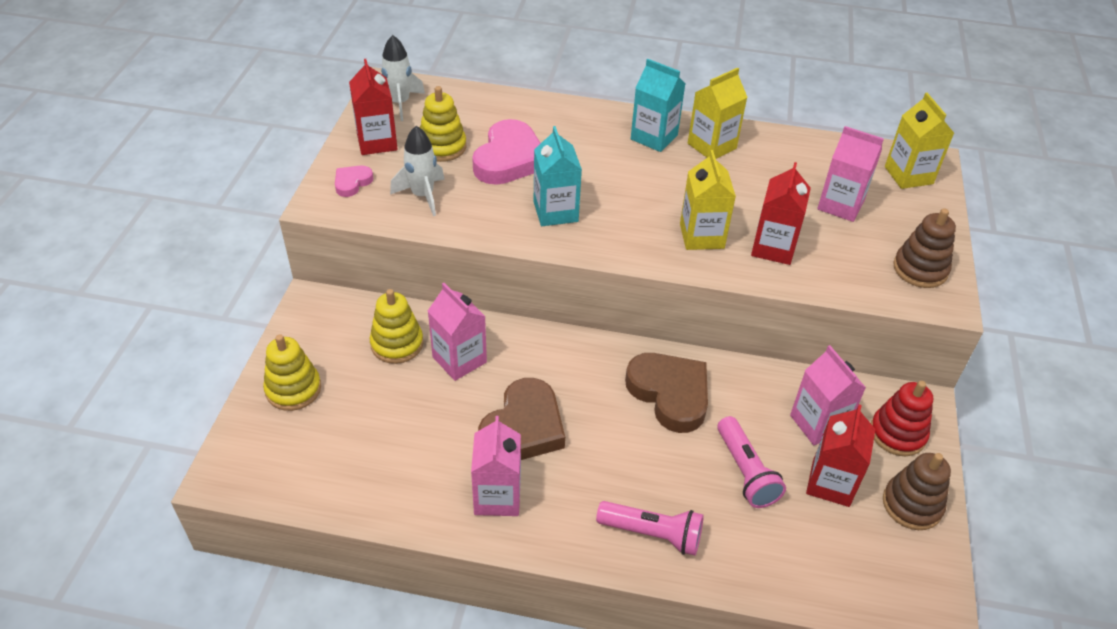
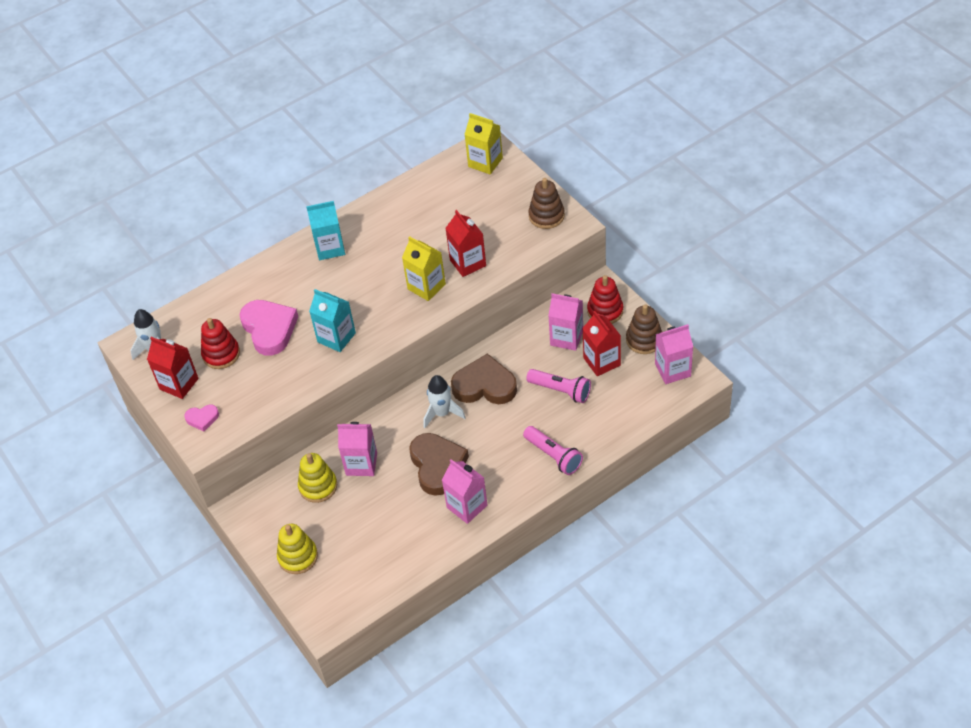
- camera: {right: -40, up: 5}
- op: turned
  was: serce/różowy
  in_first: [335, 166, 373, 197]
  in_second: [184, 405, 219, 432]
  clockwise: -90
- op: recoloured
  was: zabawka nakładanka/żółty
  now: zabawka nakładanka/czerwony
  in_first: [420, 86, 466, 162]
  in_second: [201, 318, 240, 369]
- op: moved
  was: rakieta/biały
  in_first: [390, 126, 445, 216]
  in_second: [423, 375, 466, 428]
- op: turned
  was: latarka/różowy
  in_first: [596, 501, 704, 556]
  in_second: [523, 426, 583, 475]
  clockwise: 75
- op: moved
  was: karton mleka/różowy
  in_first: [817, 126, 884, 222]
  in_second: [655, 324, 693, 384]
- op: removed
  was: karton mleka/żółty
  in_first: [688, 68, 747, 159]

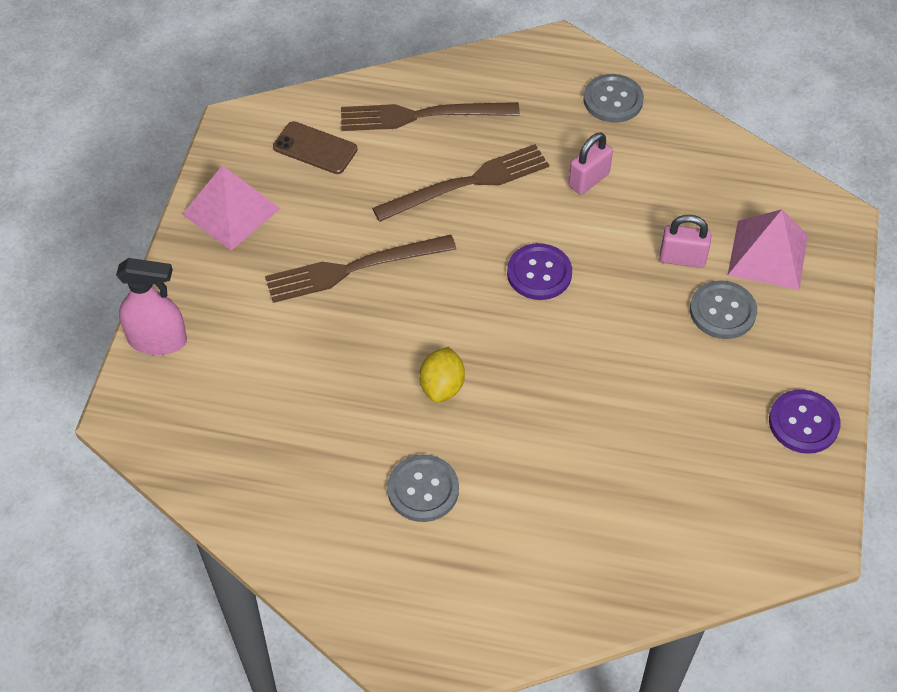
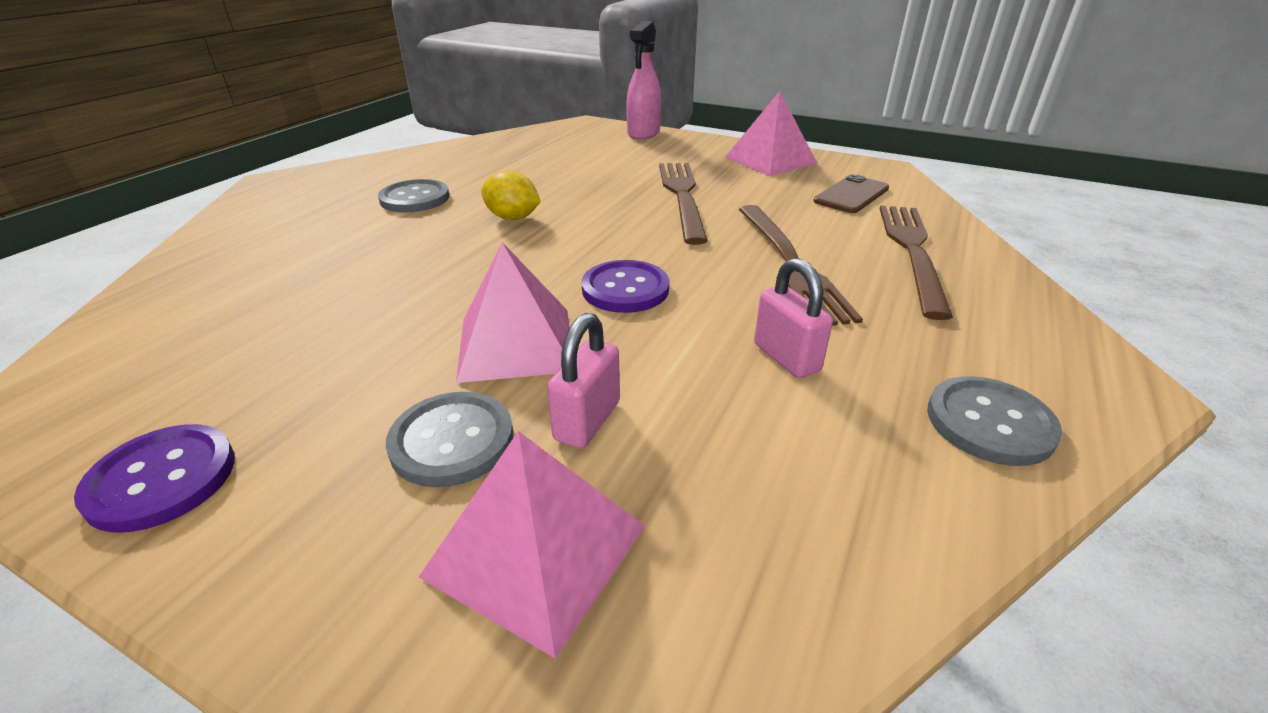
- camera: {right: 105, up: -20}
- op: added
  now: piramida/różowy
  in_second: [456, 242, 570, 383]

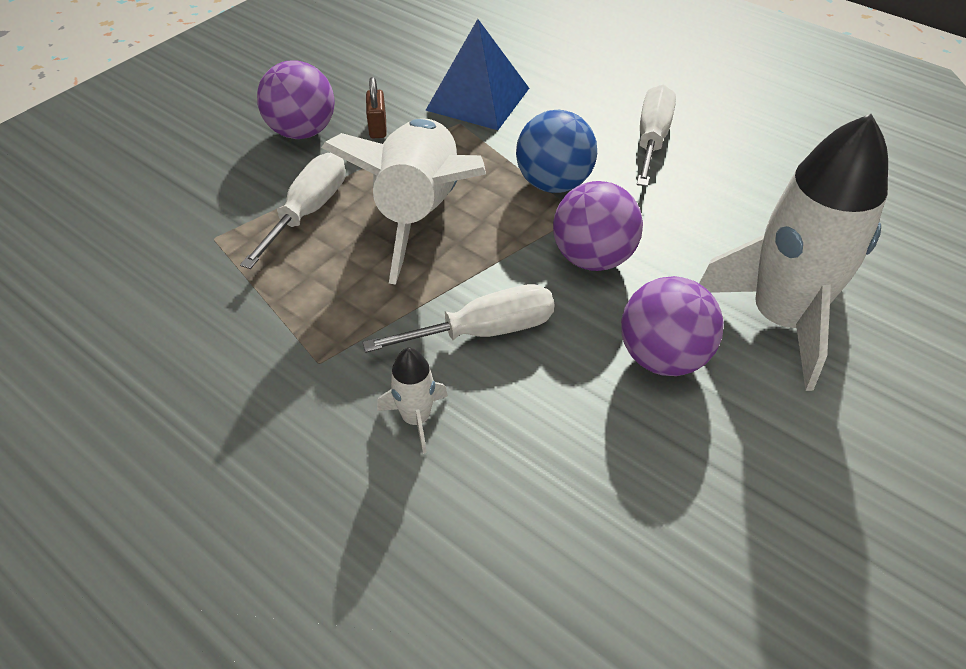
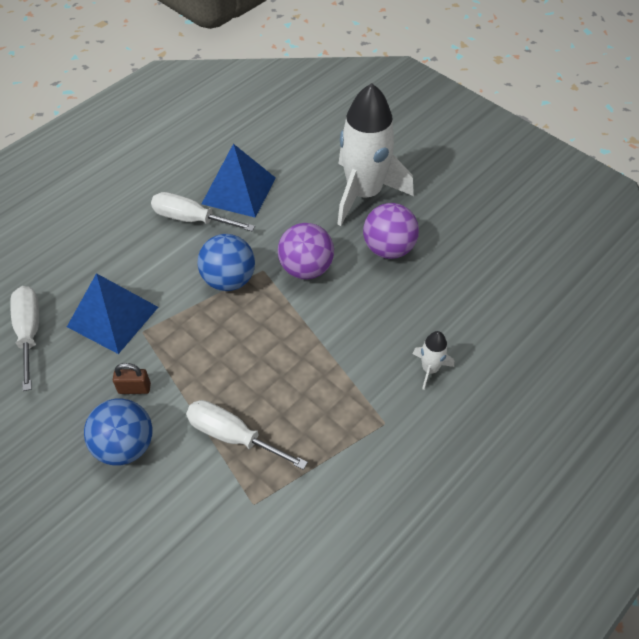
- camera: {right: -85, up: 5}
- op: moved
  was: śrubokręt/biały
  in_first: [362, 284, 555, 353]
  in_second: [10, 286, 39, 391]
- op: recoloured
  was: piłka/fioletowy
  now: piłka/niebieski
  in_first: [257, 60, 335, 139]
  in_second: [84, 399, 152, 466]
- op: added
  now: piramida/niebieski
  in_second: [202, 144, 275, 218]
- op: removed
  was: rakieta/biały
  in_first: [321, 118, 486, 284]

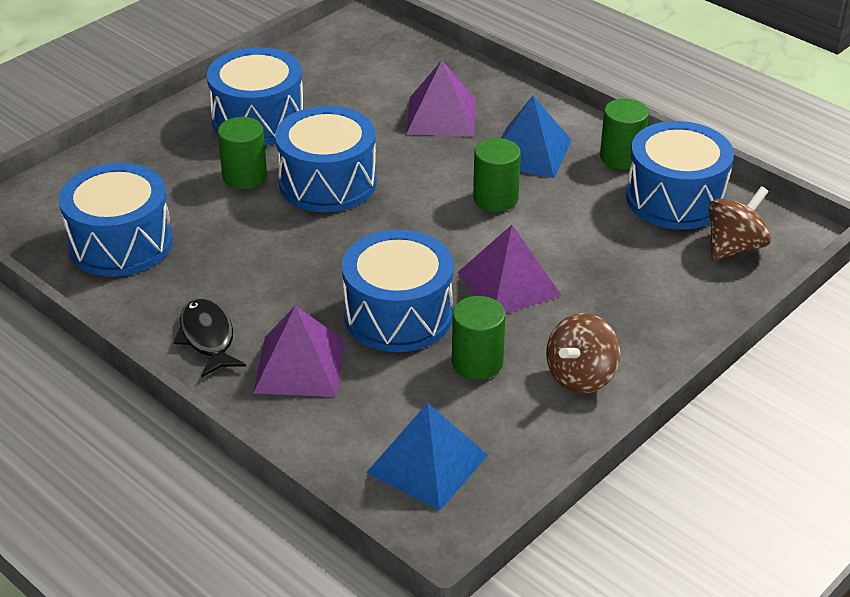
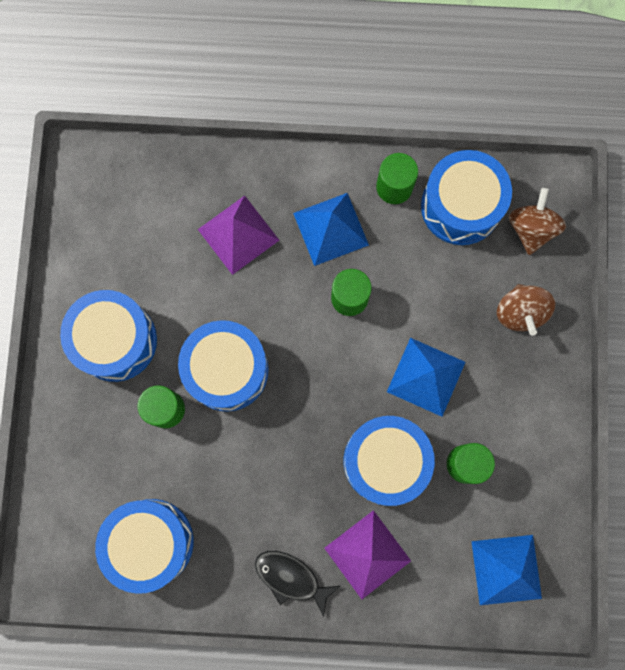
- camera: {right: -40, up: 40}
- op: recoloured
  was: piramida/fioletowy
  now: piramida/niebieski
  in_first: [457, 225, 562, 314]
  in_second: [387, 338, 465, 417]
- op: moved
  was: bączek/brązowy
  in_first: [546, 313, 621, 393]
  in_second: [497, 284, 555, 336]

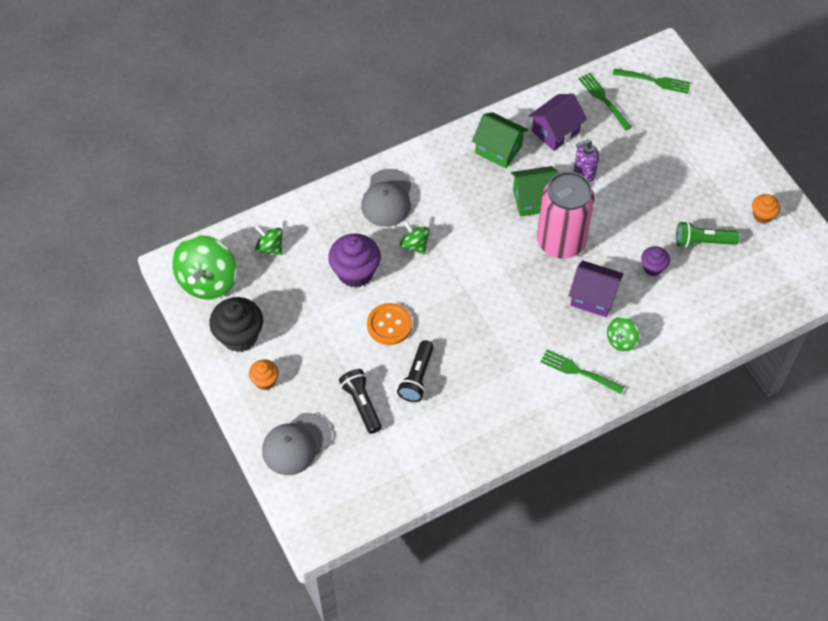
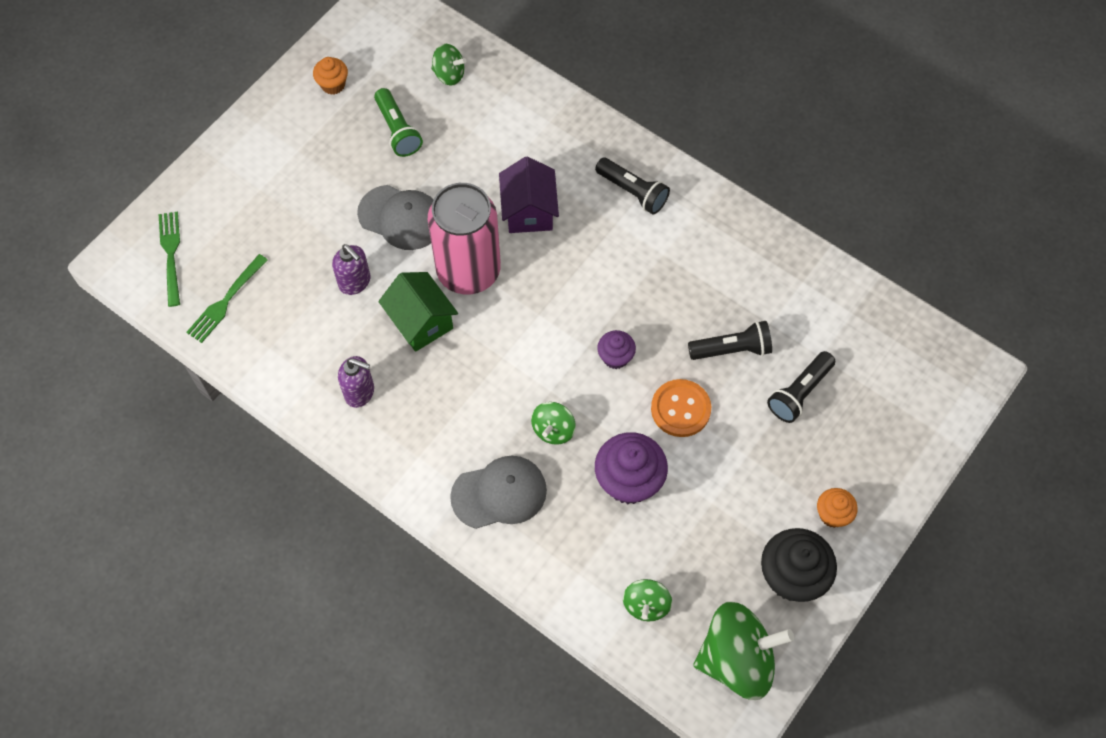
- camera: {right: -115, up: 5}
- op: replaced
  was: domek/zielony
  now: dozownik mydła/fioletowy
  in_first: [472, 112, 528, 168]
  in_second: [338, 356, 374, 408]
- op: moved
  was: czapka/szary
  in_first: [262, 413, 332, 475]
  in_second: [357, 185, 434, 250]
- op: moved
  was: bączek/zielony
  in_first: [607, 317, 639, 352]
  in_second: [431, 44, 466, 86]
- op: replaced
  was: widelec/zielony
  now: latarka/czarny
  in_first: [540, 350, 625, 394]
  in_second: [595, 158, 670, 215]
- op: moved
  was: muffinka/fioletowy
  in_first: [641, 246, 670, 276]
  in_second: [597, 330, 636, 369]
- op: removed
  was: domek/fioletowy
  in_first: [529, 94, 587, 151]

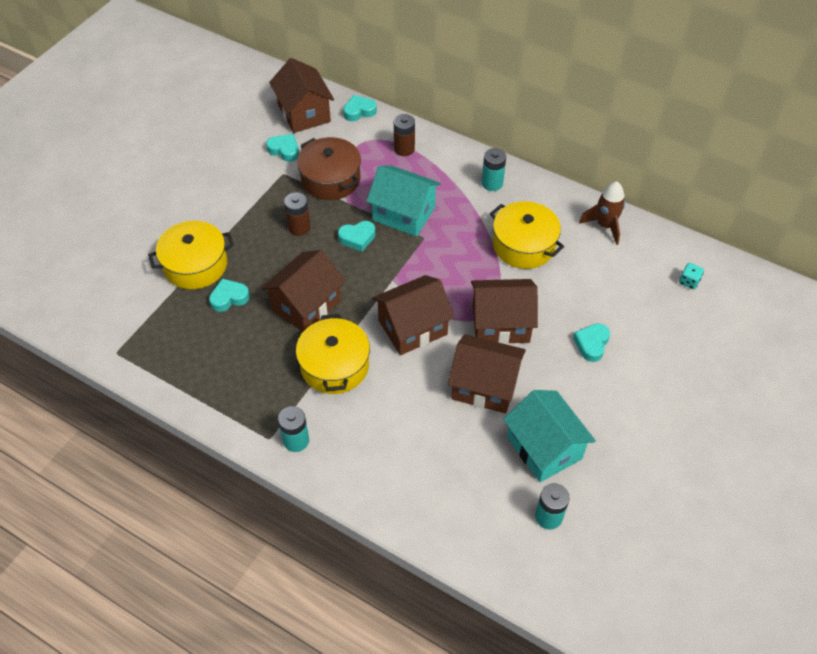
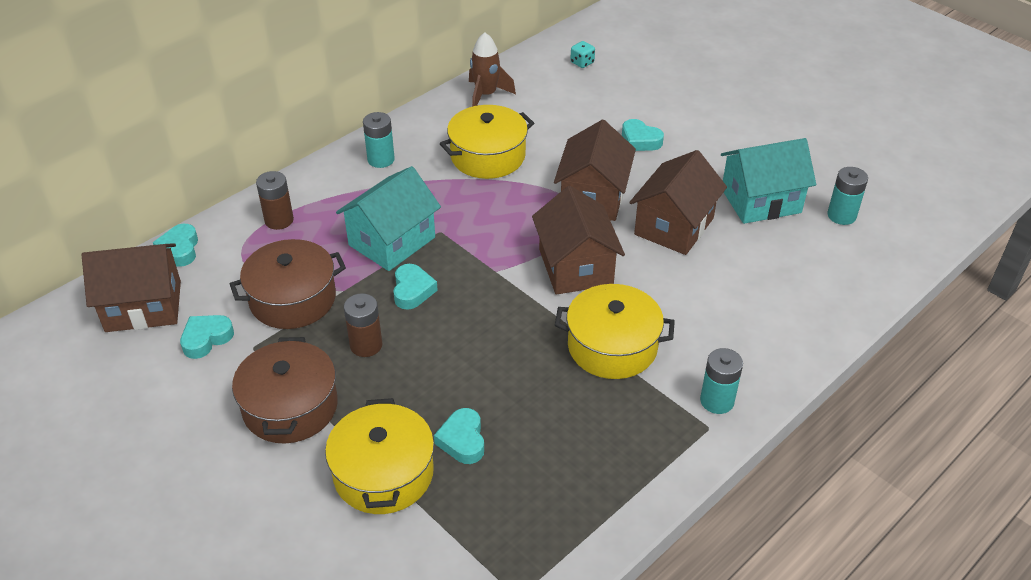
- camera: {right: -75, up: -10}
- op: added
  now: garnek/brązowy
  in_second: [232, 337, 338, 443]
- op: removed
  was: domek/brązowy
  in_first: [261, 250, 345, 332]

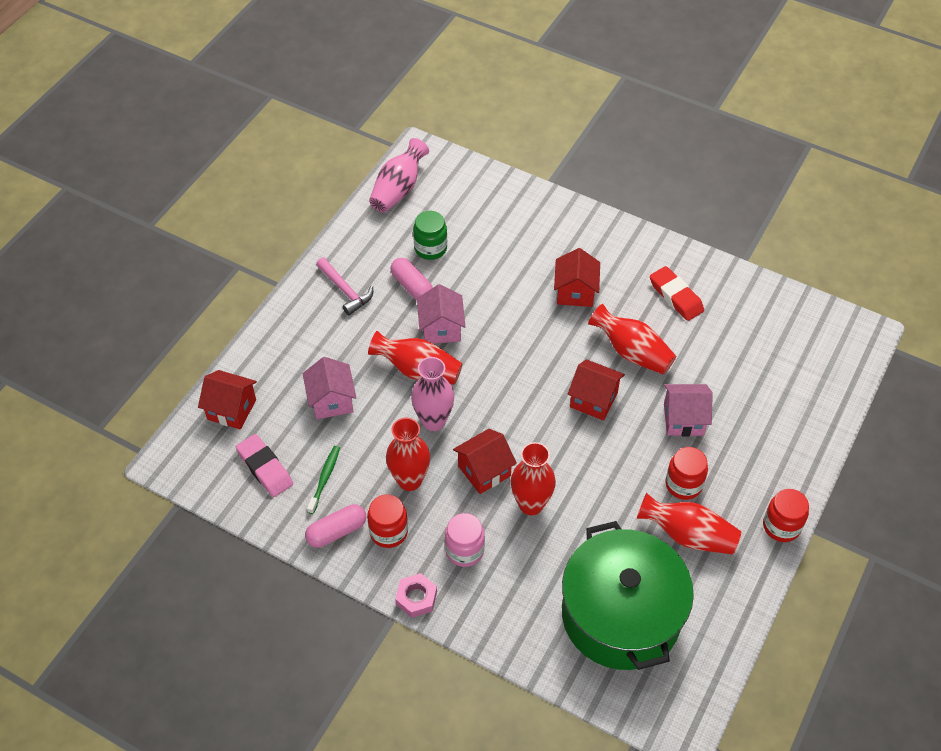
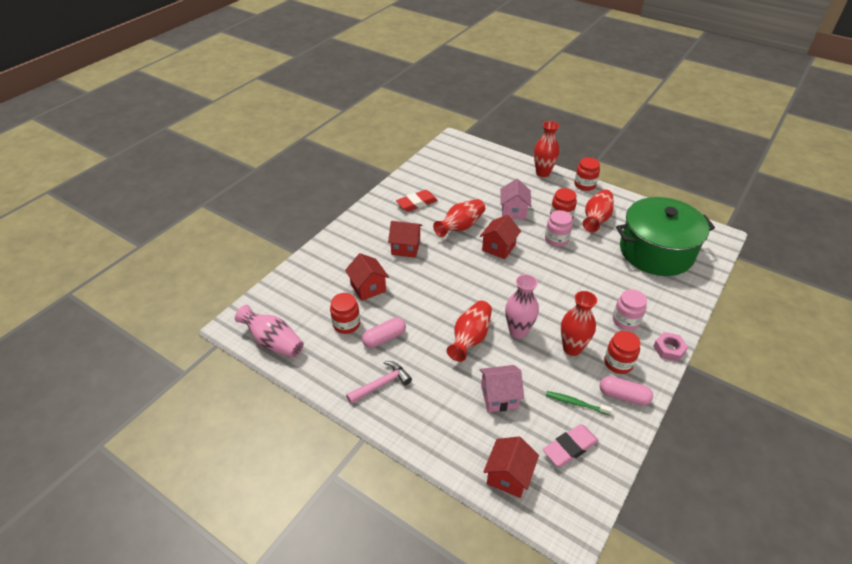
- camera: {right: -85, up: -10}
- op: recoloured
  was: słoik/zielony
  now: słoik/czerwony
  in_first: [413, 211, 447, 260]
  in_second: [330, 293, 360, 334]
- op: moved
  was: domek/czerwony
  in_first: [453, 429, 517, 494]
  in_second: [345, 253, 389, 301]
- op: moved
  was: wazon/czerwony
  in_first: [511, 442, 556, 516]
  in_second: [534, 121, 559, 177]
- op: added
  now: słoik/różowy
  in_second: [545, 210, 573, 247]
- op: turned
  was: kapsułka/różowy
  in_first: [305, 504, 366, 548]
  in_second: [600, 376, 653, 406]
  clockwise: -45
- op: removed
  was: domek/różowy
  in_first: [417, 284, 465, 343]

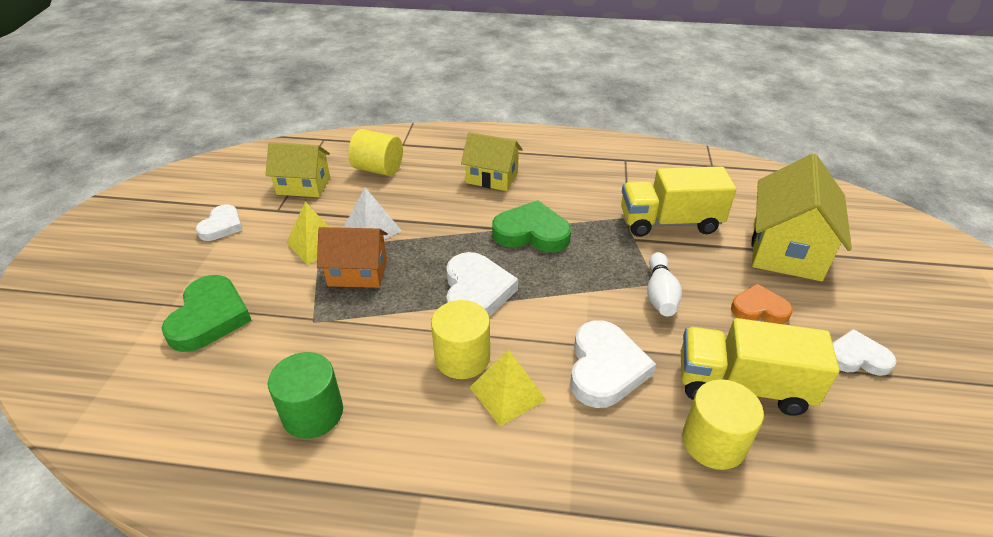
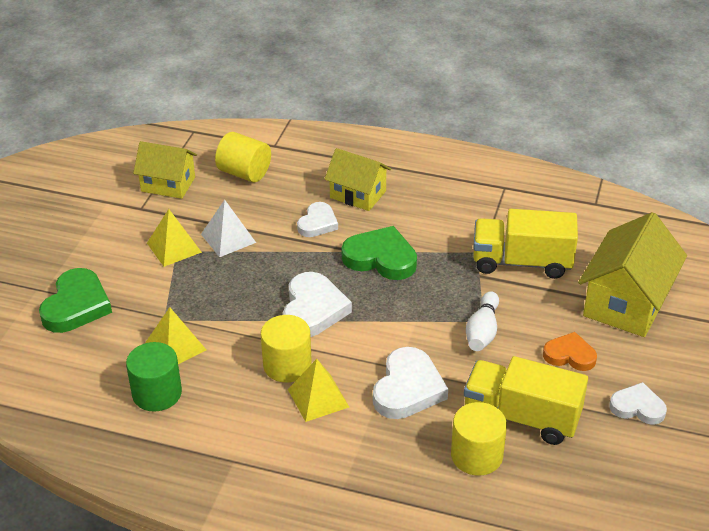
- camera: {right: 10, up: 0}
- op: added
  now: piramida/żółty
  in_second: [145, 307, 206, 364]
- op: moved
  was: serce/biały
  in_first: [196, 204, 243, 241]
  in_second: [297, 202, 338, 237]
- op: removed
  was: domek/pomarańczowy
  in_first: [317, 227, 388, 288]

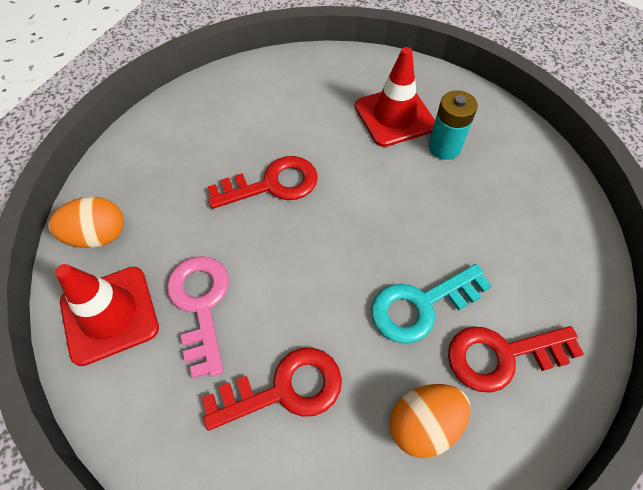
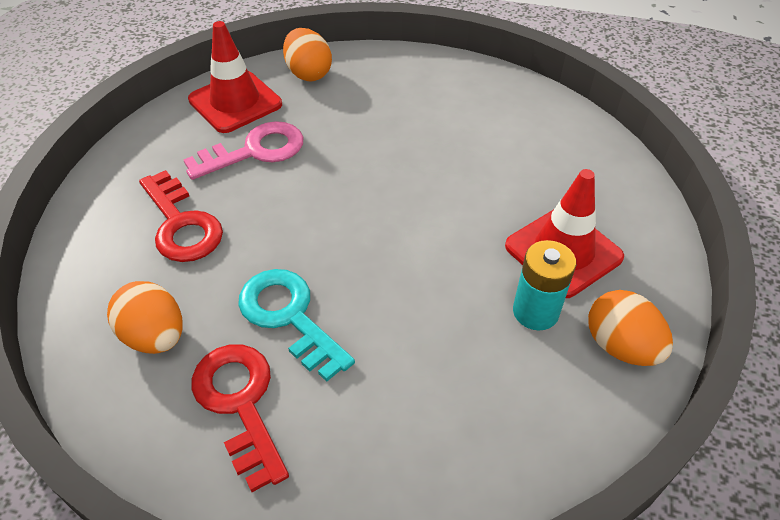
- camera: {right: 75, up: -10}
- op: added
  now: jajko/pomarańczowy
  in_second: [588, 290, 673, 366]
- op: removed
  was: klucz/czerwony
  in_first: [207, 156, 318, 209]

